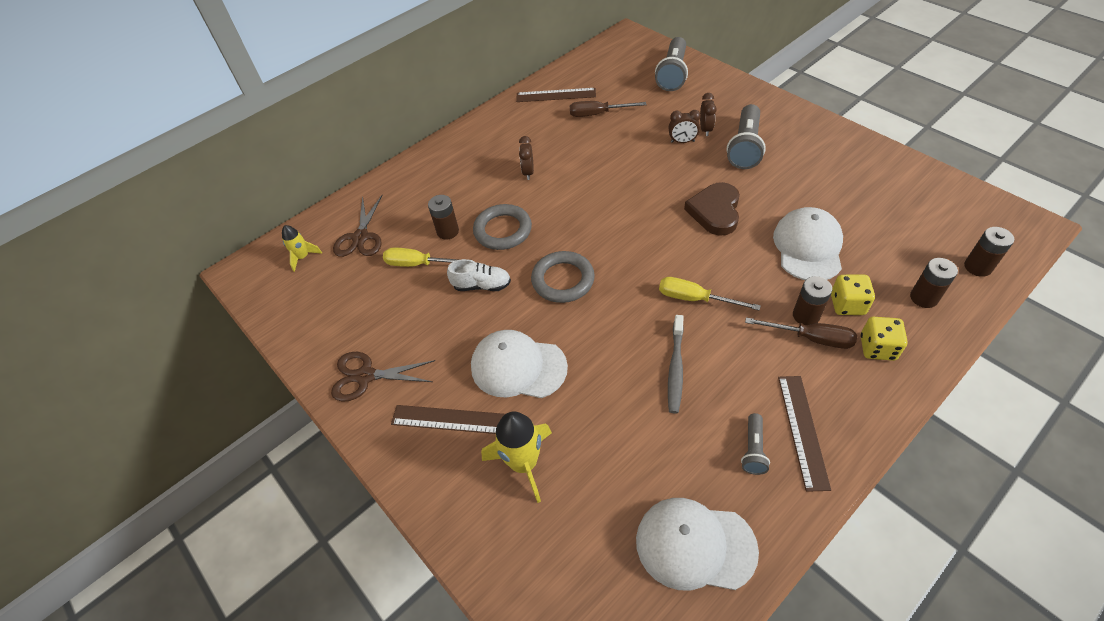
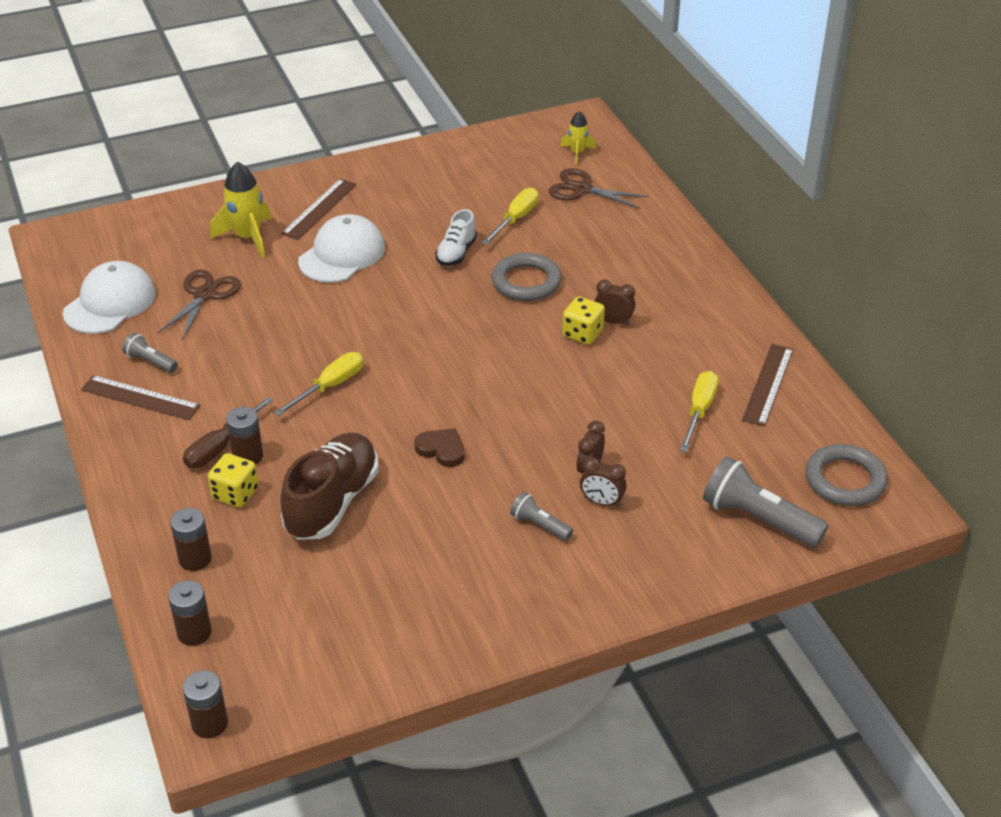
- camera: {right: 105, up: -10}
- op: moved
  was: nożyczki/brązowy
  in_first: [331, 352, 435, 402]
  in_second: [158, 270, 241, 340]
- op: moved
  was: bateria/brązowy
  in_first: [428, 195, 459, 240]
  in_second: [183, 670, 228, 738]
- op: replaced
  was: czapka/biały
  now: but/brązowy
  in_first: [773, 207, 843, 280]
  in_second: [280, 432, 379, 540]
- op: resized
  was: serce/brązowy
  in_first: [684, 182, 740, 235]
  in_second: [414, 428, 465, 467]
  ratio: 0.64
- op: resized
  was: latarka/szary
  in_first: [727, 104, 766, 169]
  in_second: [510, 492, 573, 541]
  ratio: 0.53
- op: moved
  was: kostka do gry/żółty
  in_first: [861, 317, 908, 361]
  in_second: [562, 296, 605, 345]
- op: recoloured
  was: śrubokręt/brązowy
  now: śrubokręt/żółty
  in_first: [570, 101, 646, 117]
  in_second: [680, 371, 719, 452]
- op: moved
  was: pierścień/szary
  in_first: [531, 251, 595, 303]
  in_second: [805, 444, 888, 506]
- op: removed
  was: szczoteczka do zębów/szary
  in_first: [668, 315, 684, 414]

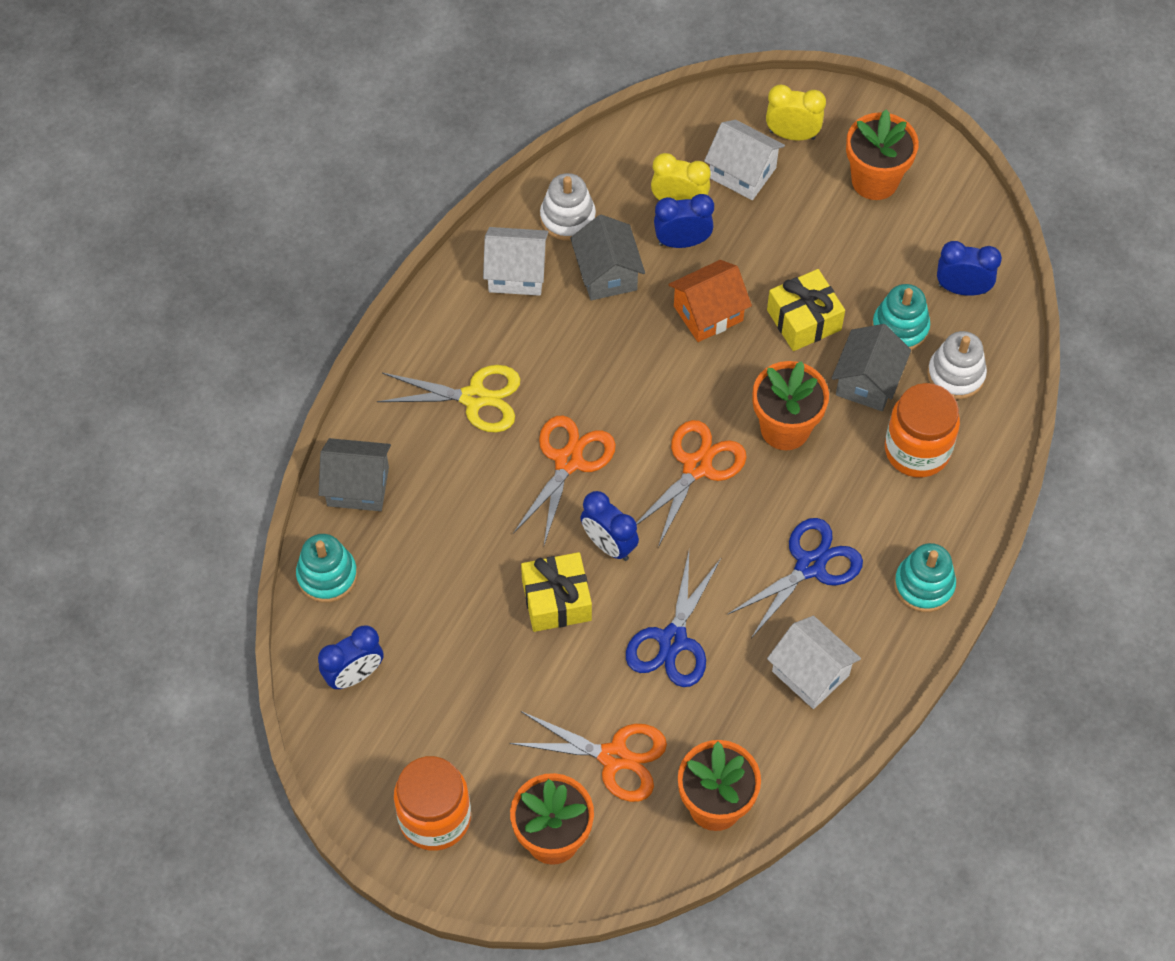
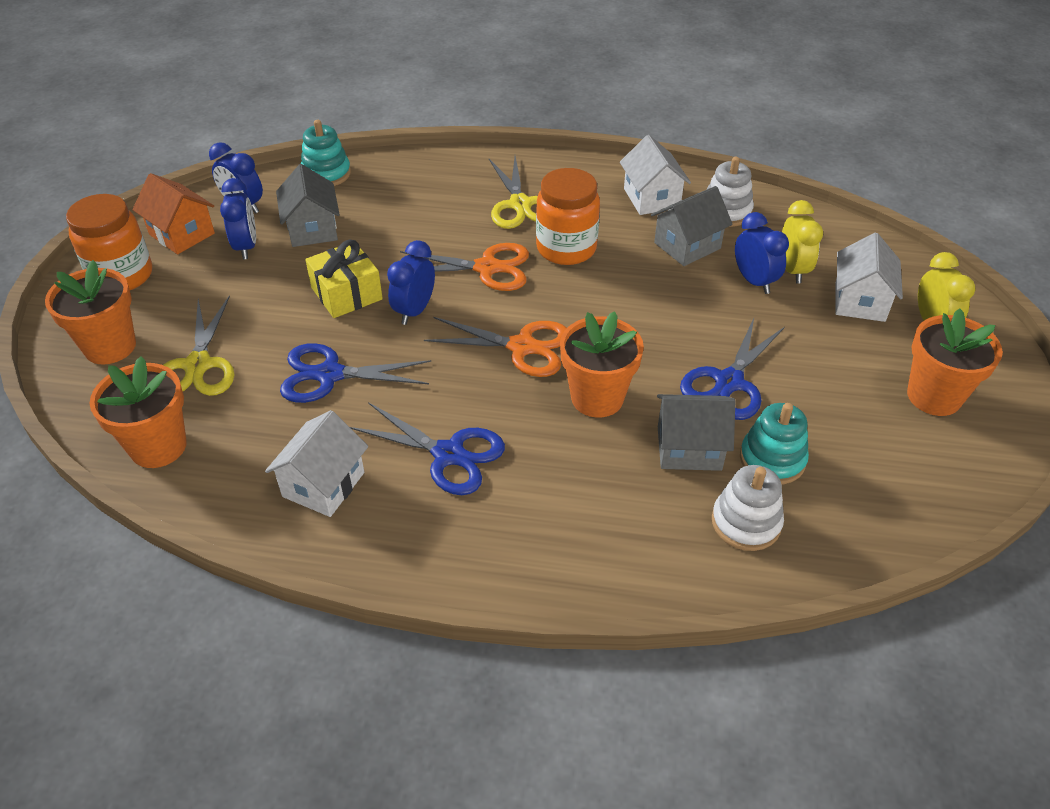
- camera: {right: 70, up: -15}
- op: moved
  was: domek/pomarańczowy
  in_first: [668, 260, 752, 342]
  in_second: [133, 173, 215, 254]
- op: recoloured
  was: nożyczki/pomarańczowy
  now: nożyczki/żółty
  in_first: [510, 711, 667, 802]
  in_second: [163, 295, 234, 396]
- op: moved
  was: budzik/niebieski
  in_first: [937, 241, 1002, 296]
  in_second: [220, 178, 256, 260]
- op: moved
  was: domek/szary
  in_first: [319, 438, 391, 511]
  in_second: [276, 164, 340, 247]
- op: moved
  was: słoik/pomarańczowy
  in_first: [885, 383, 960, 478]
  in_second: [536, 168, 600, 265]
- op: replaced
  was: prezent/żółty
  now: nożyczki/niebieski
  in_first: [767, 269, 845, 351]
  in_second: [680, 318, 785, 420]
- op: removed
  was: zabawka nakładanka/turkusowy
  in_first: [894, 543, 956, 612]

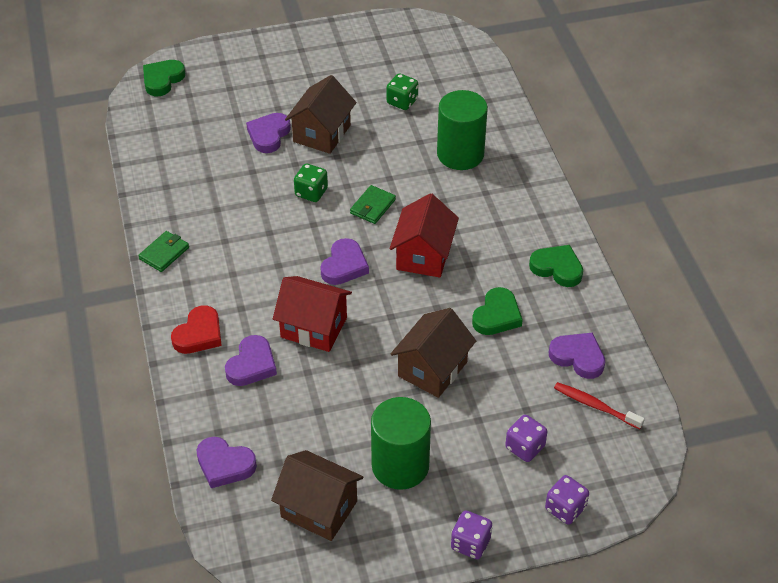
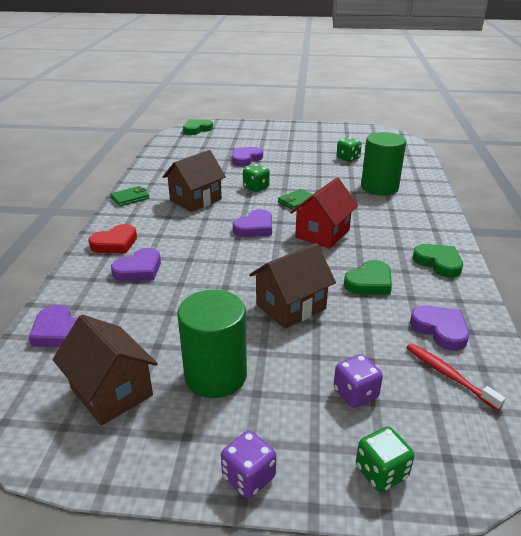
- camera: {right: 20, up: -15}
- op: moved
  was: domek/brązowy
  in_first: [285, 75, 356, 154]
  in_second: [163, 150, 226, 212]
- op: recoloured
  was: kostka do gry/fioletowy
  now: kostka do gry/zielony
  in_first: [545, 475, 589, 525]
  in_second: [356, 426, 414, 492]
- op: removed
  was: domek/czerwony
  in_first: [273, 276, 352, 352]

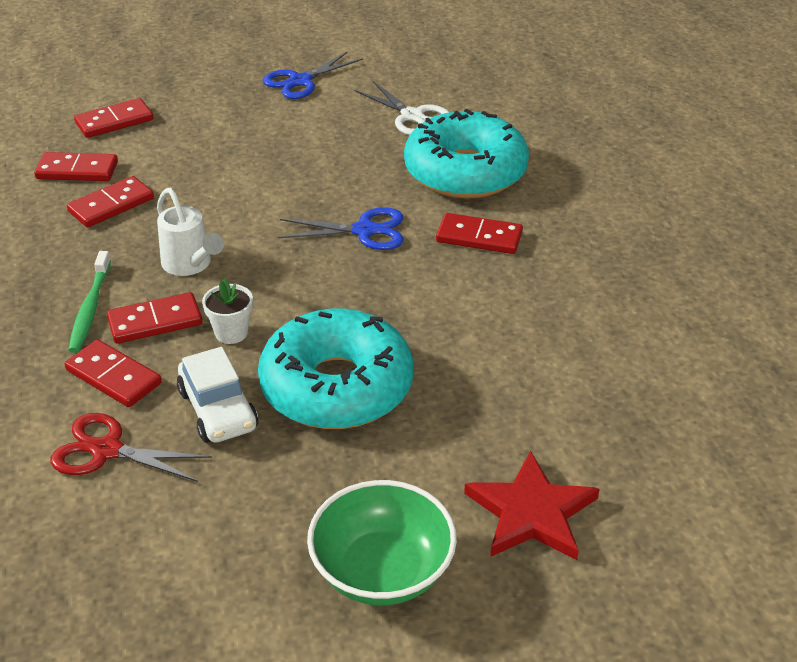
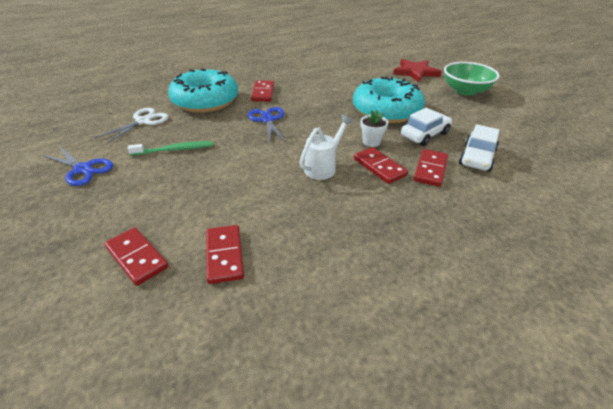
- camera: {right: -105, up: 0}
- op: moved
  was: szczoteczka do zębów/zielony
  in_first: [68, 251, 111, 353]
  in_second: [127, 141, 214, 156]
- op: replaced
  was: nożyczki/czerwony
  now: samochód/biały
  in_first: [51, 413, 212, 482]
  in_second: [459, 124, 499, 172]
- op: removed
  was: kostka domina/czerwony
  in_first: [67, 176, 154, 227]

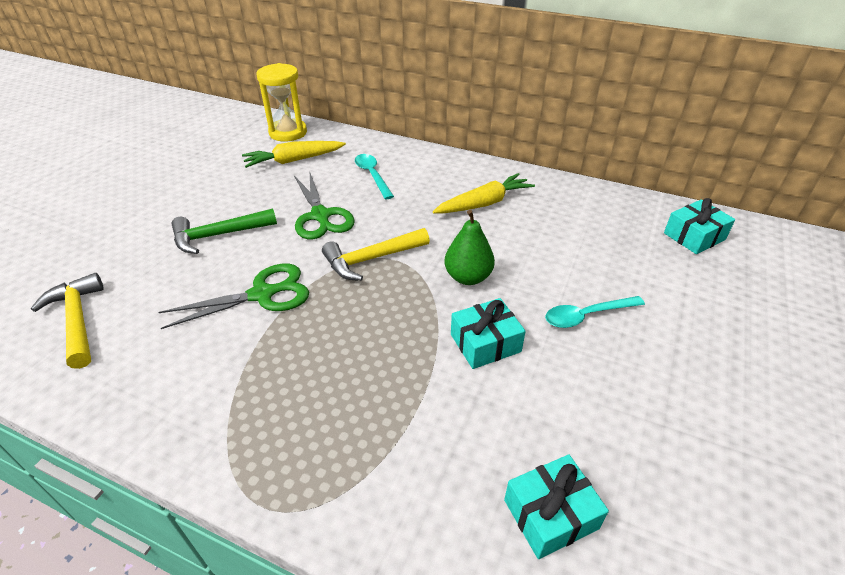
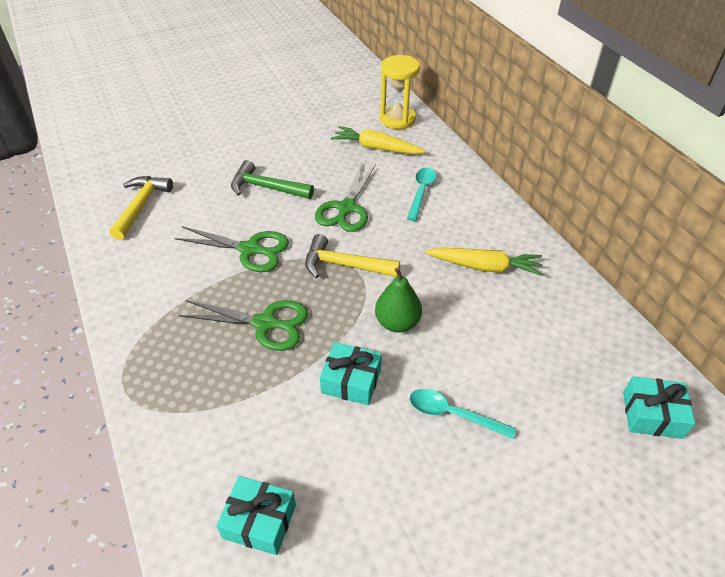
- camera: {right: 40, up: 5}
- op: added
  now: nożyczki/zielony
  in_second: [179, 300, 308, 351]

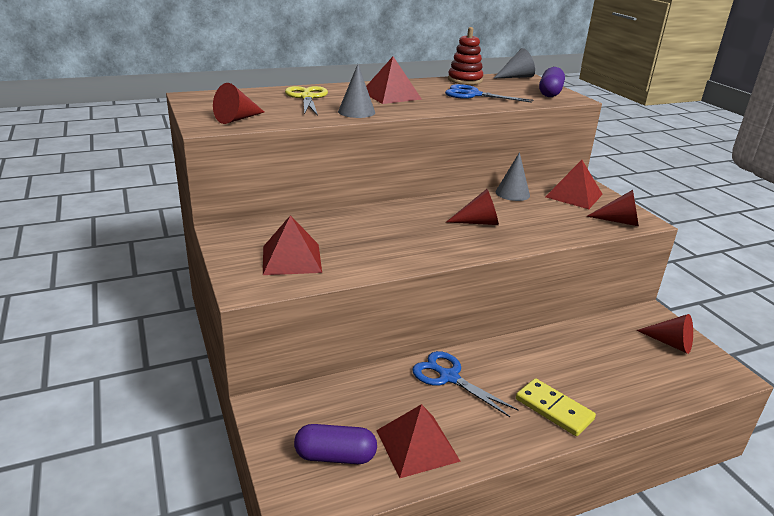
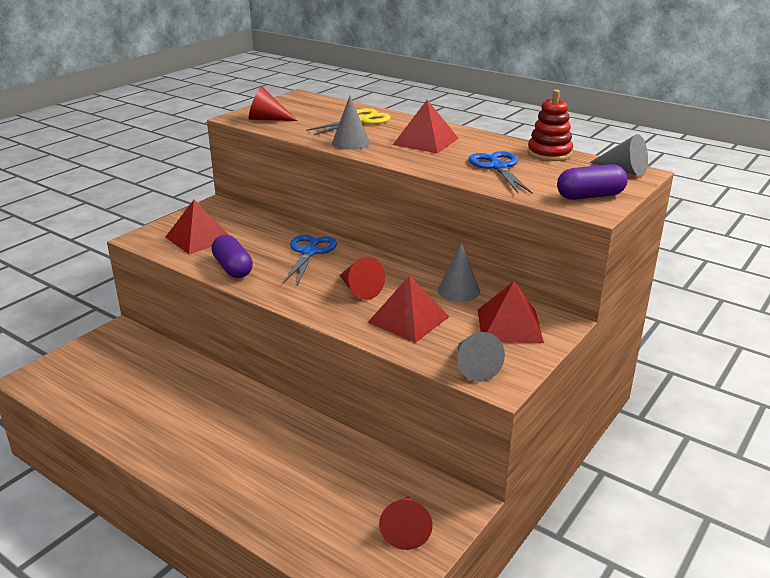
- camera: {right: 60, up: 0}
- op: moved
  was: kapsułka/fioletowy
  in_first: [294, 424, 377, 464]
  in_second: [211, 235, 253, 278]
- op: moved
  was: nożyczki/niebieski
  in_first: [412, 351, 518, 417]
  in_second: [284, 235, 337, 284]
- op: moved
  was: piramida/czerwony
  in_first: [376, 404, 461, 478]
  in_second: [367, 275, 449, 343]
- op: recoloured
  was: stożek/czerwony
  now: stożek/szary
  in_first: [586, 190, 639, 226]
  in_second: [457, 332, 505, 382]
- op: removed
  was: kostka domina/żółty
  in_first: [516, 378, 596, 436]

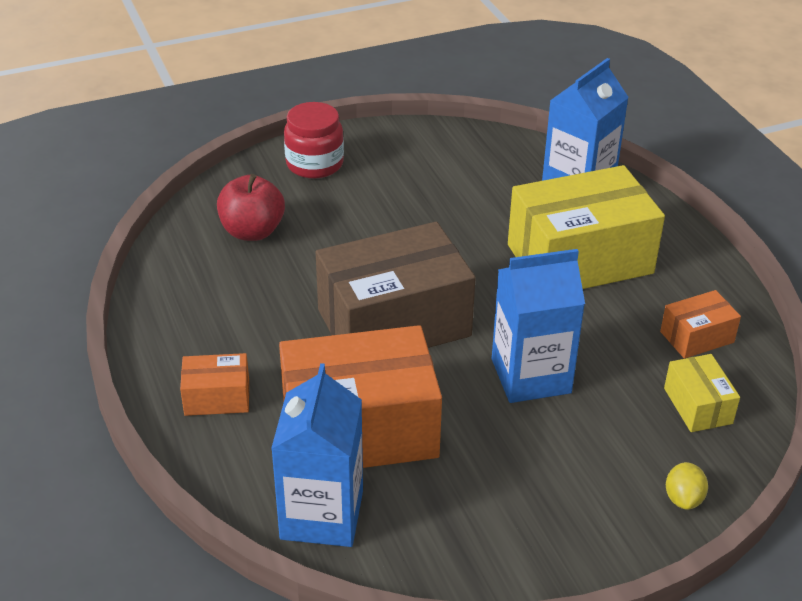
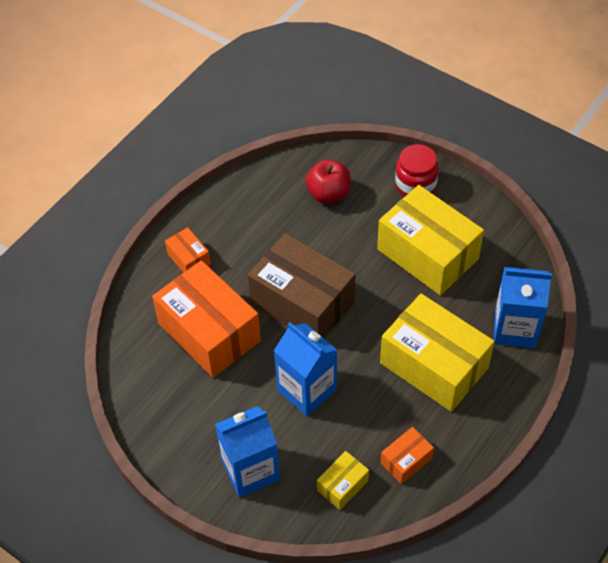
- camera: {right: 60, up: 15}
- op: moved
  was: karton mleka/niebieski
  in_first: [271, 363, 363, 547]
  in_second: [215, 406, 280, 498]
- op: added
  now: pudełko/żółty
  in_second: [377, 185, 484, 295]
- op: turned
  was: pudełko/pomarańczowy
  in_first: [660, 290, 741, 359]
  in_second: [381, 427, 434, 484]
  clockwise: -75
- op: removed
  was: cytryna/żółty
  in_first: [666, 462, 708, 510]

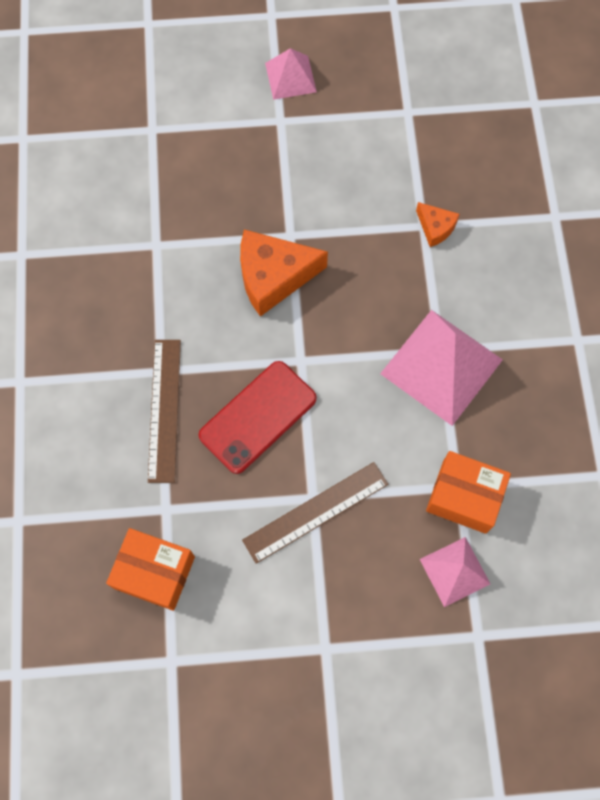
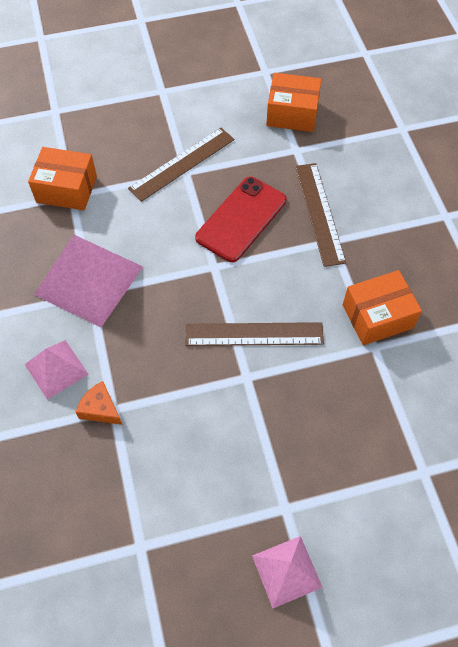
- camera: {right: 170, up: -10}
- op: moved
  was: piramida/różowy
  in_first: [420, 537, 490, 607]
  in_second: [25, 340, 88, 400]
- op: replaced
  was: ser/pomarańczowy
  now: linijka/brązowy
  in_first: [240, 229, 328, 317]
  in_second: [185, 322, 324, 346]
- op: added
  now: pudełko/pomarańczowy
  in_second: [343, 270, 422, 345]

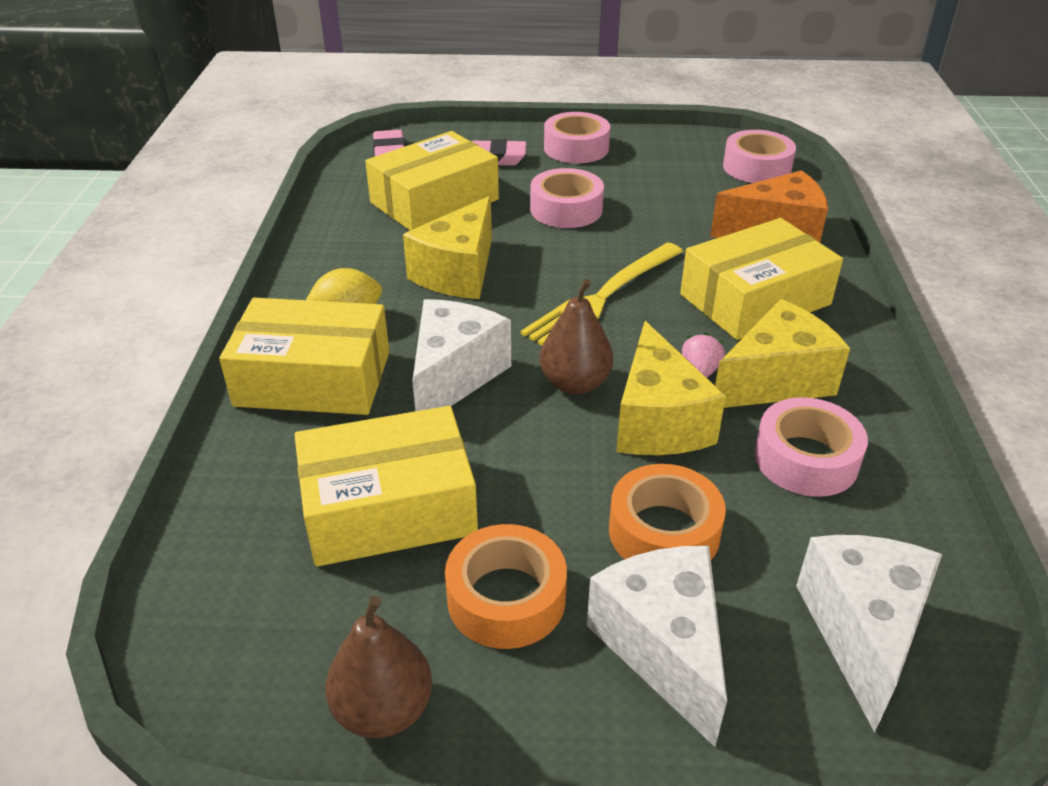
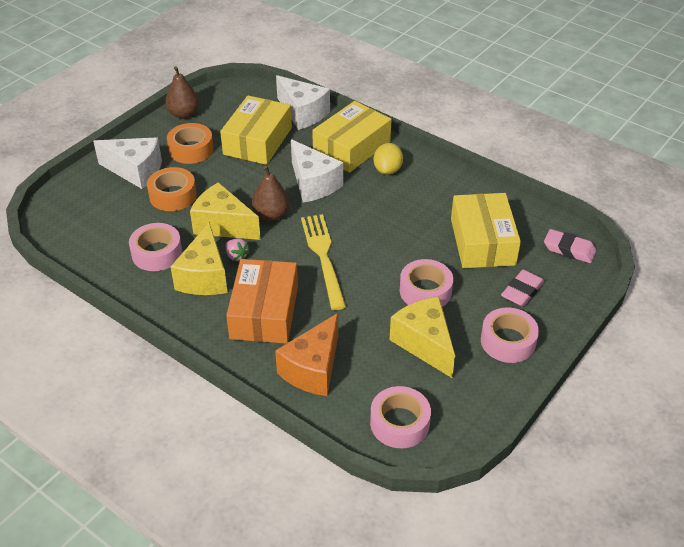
- camera: {right: 125, up: 5}
- op: recoloured
  was: pudełko/żółty
  now: pudełko/pomarańczowy
  in_first: [680, 218, 843, 340]
  in_second: [226, 259, 298, 344]
- op: moved
  was: ser/biały
  in_first: [796, 535, 942, 732]
  in_second: [276, 75, 330, 130]
- op: moved
  was: ser/żółty
  in_first: [403, 196, 492, 299]
  in_second: [390, 297, 455, 378]

